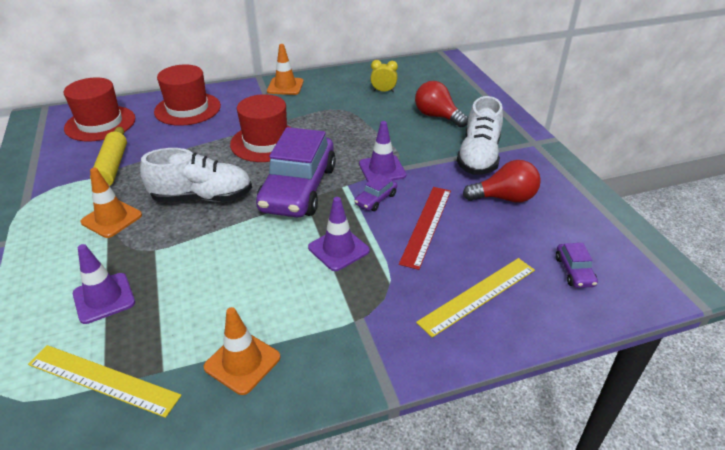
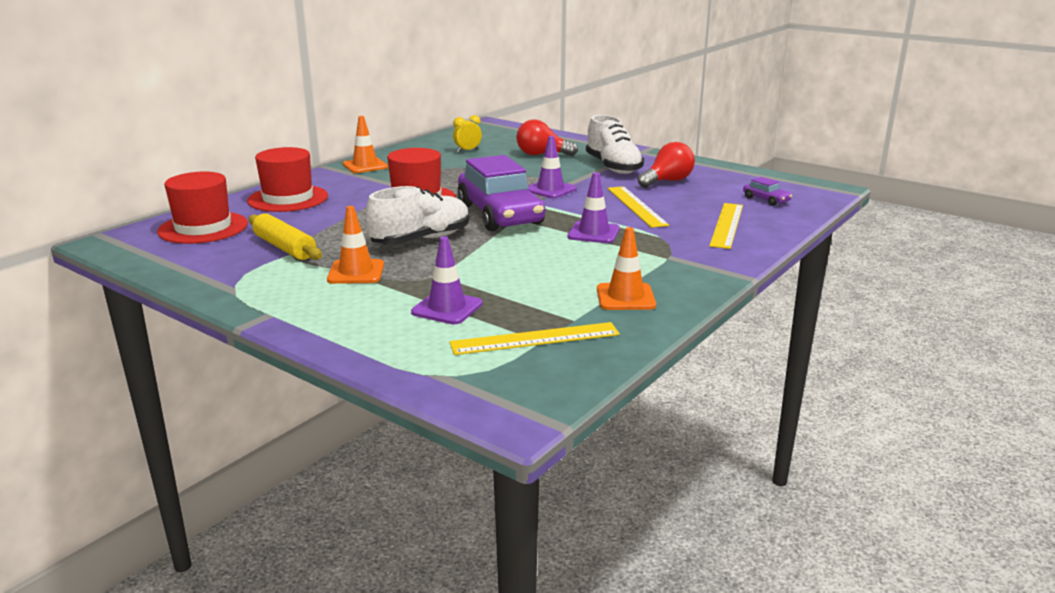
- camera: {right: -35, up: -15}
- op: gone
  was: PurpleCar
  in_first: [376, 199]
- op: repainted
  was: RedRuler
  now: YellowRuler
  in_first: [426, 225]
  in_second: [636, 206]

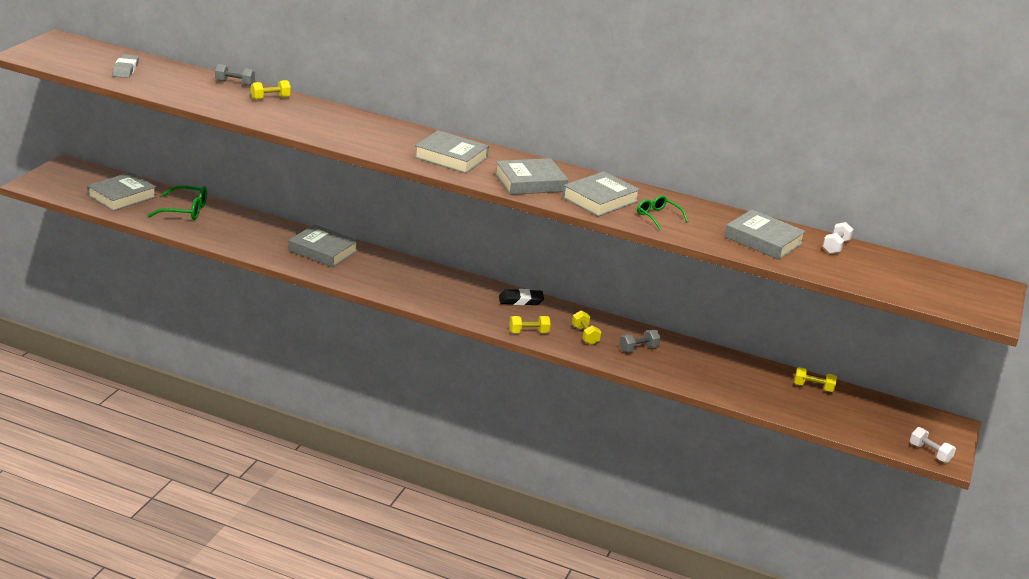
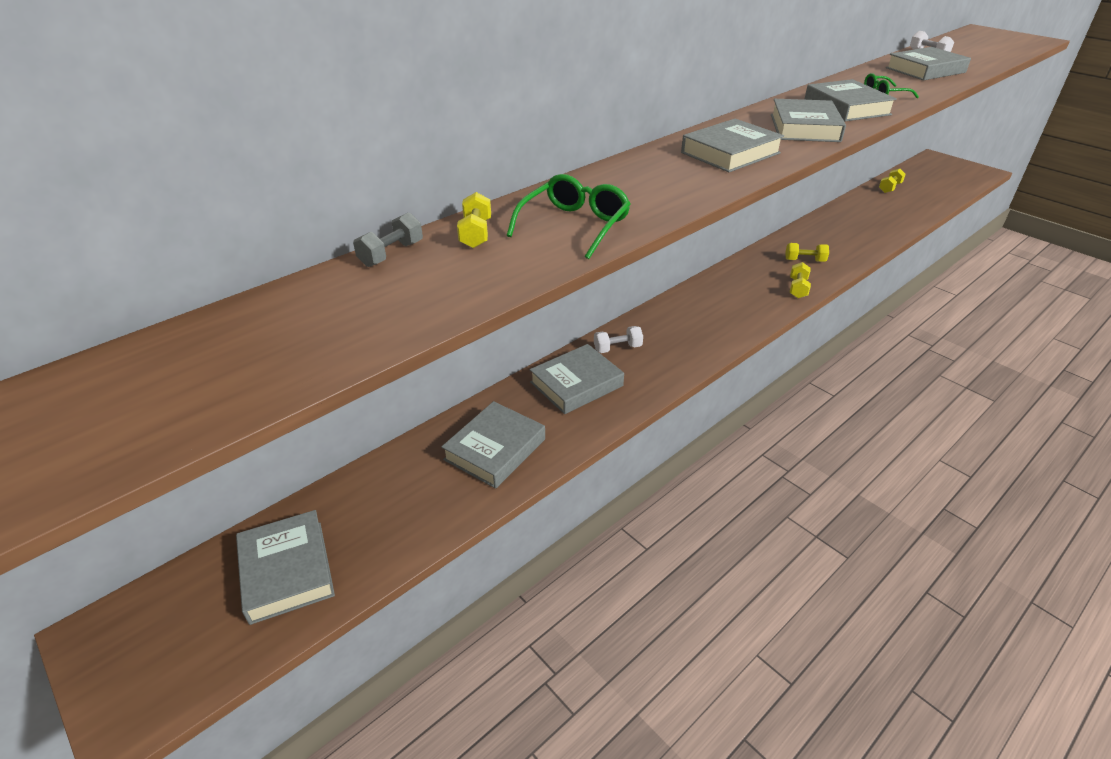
- camera: {right: -60, up: 10}
- op: gone
  was: GreyEraser
  in_first: [125, 69]
- op: shifted
  was: GreenGlasses
  in_first: [185, 210]
  in_second: [574, 225]
- op: gone
  was: BlackEraser
  in_first: [520, 300]
- op: gone
  was: GreyDumbbell
  in_first: [638, 348]
- op: shifted
  was: WhiteDumbbell
  in_first: [929, 453]
  in_second: [617, 348]
- op: new
  now: GreyBook
  in_second: [495, 449]

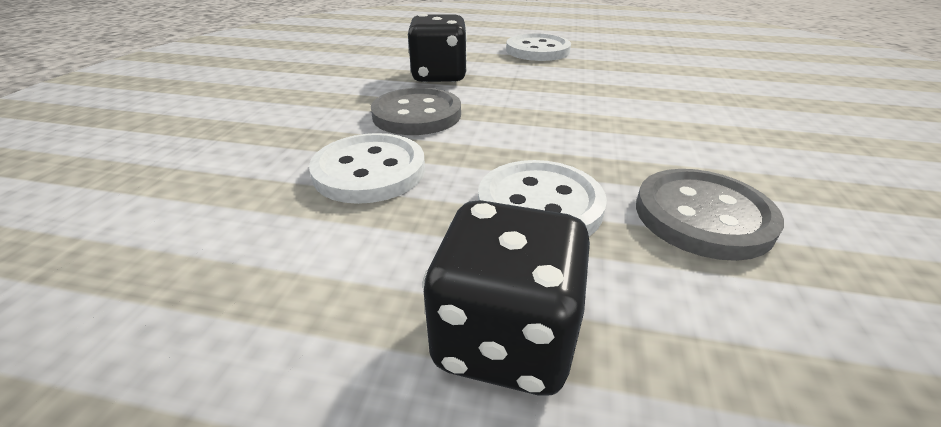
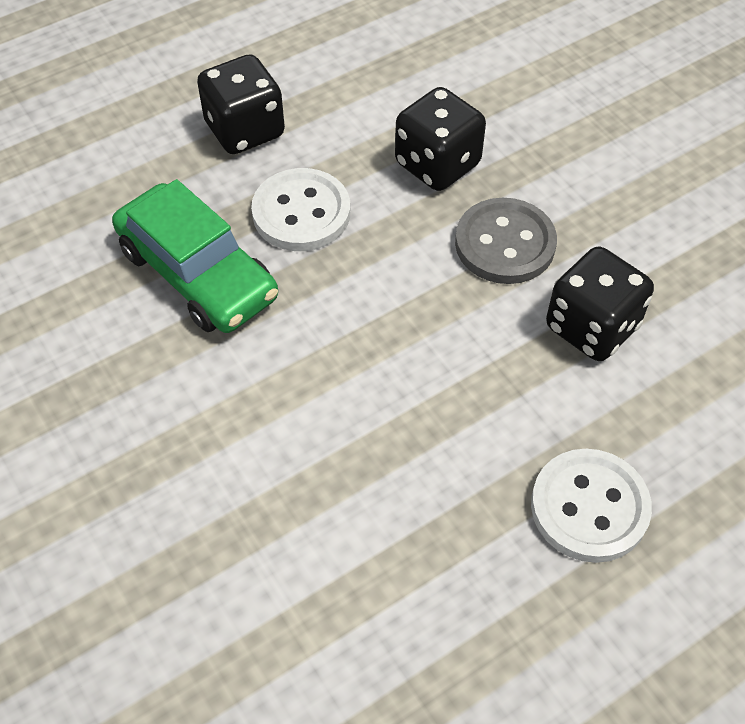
- camera: {right: 135, up: 20}
- op: swapped
  was: WhiteButton
  now: BlackDice
  in_first: [369, 171]
  in_second: [437, 164]
- op: swapped
  was: GreyButton
  now: GreenCar
  in_first: [702, 216]
  in_second: [197, 273]

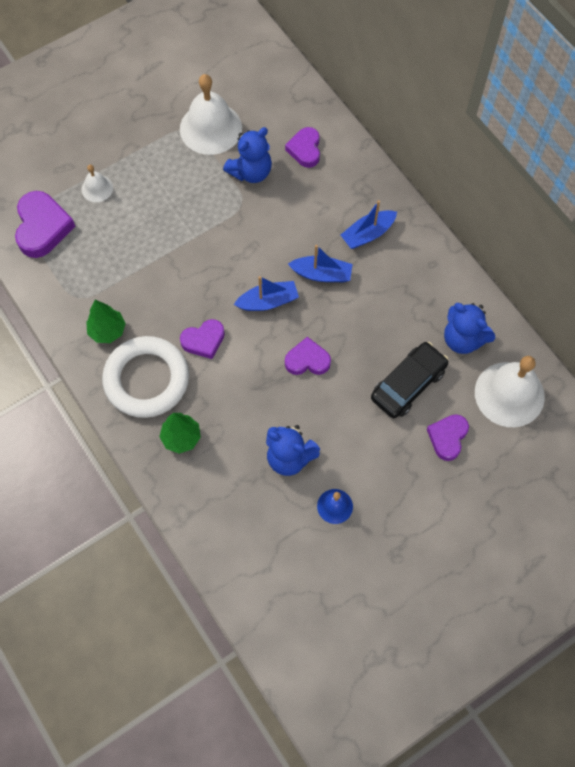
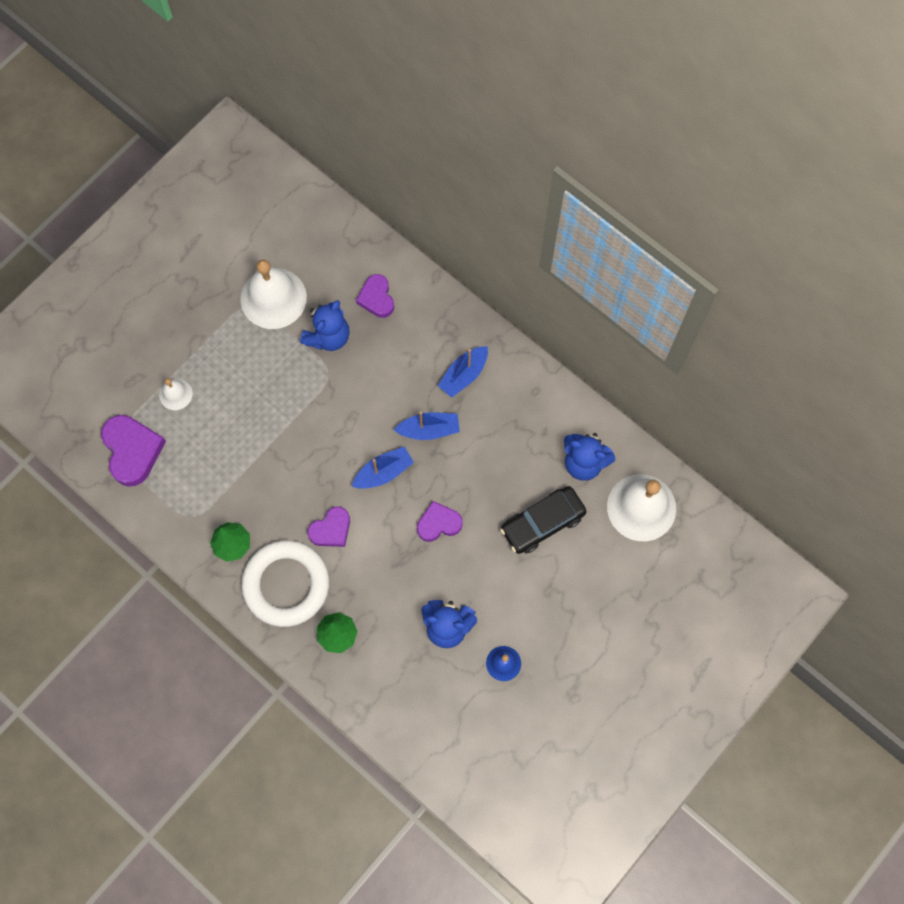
- camera: {right: -15, up: 5}
- op: rotated
  was: BlackCar
  in_first: [408, 384]
  in_second: [542, 523]
  clockwise: -150
- op: gone
  was: PurpleHeart
  in_first: [447, 437]

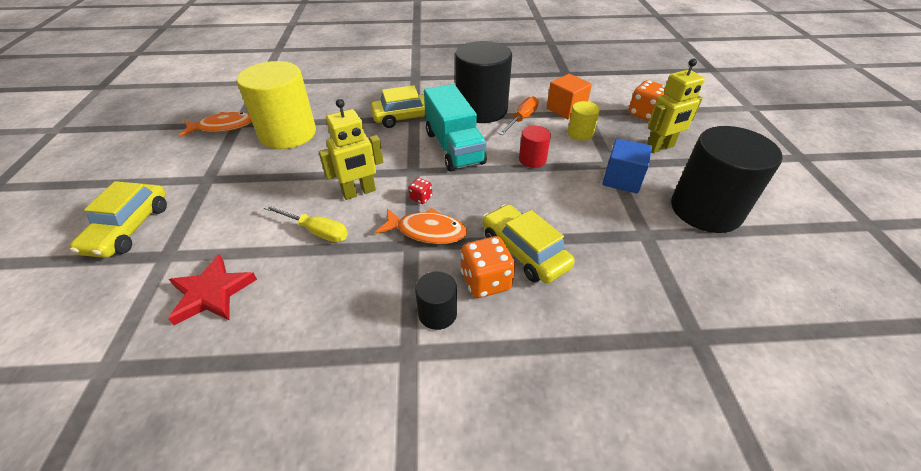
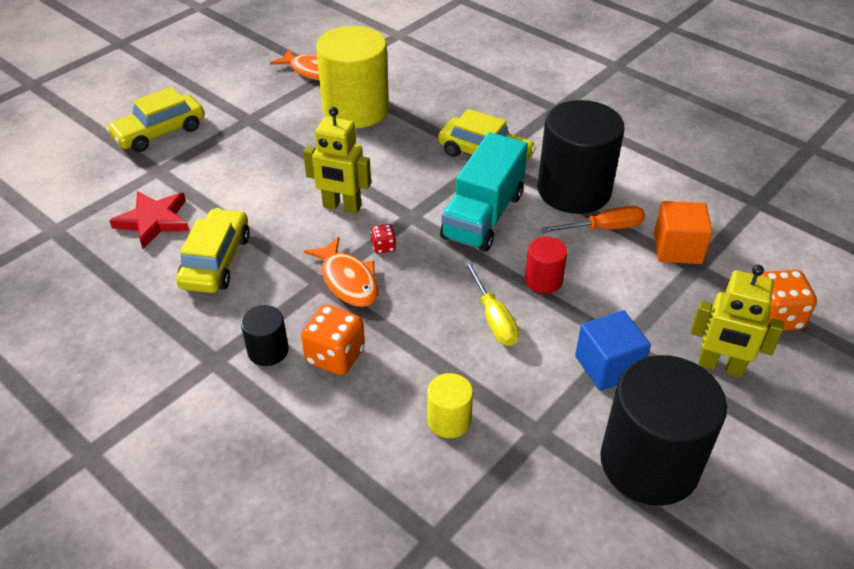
- camera: {right: 45, up: 0}
- op: shifted
  was: YellowCylinder
  in_first: [580, 133]
  in_second: [449, 420]
- op: shifted
  was: YellowCar
  in_first: [524, 251]
  in_second: [216, 261]
- op: shifted
  was: YellowScrewdriver
  in_first: [316, 231]
  in_second: [493, 318]

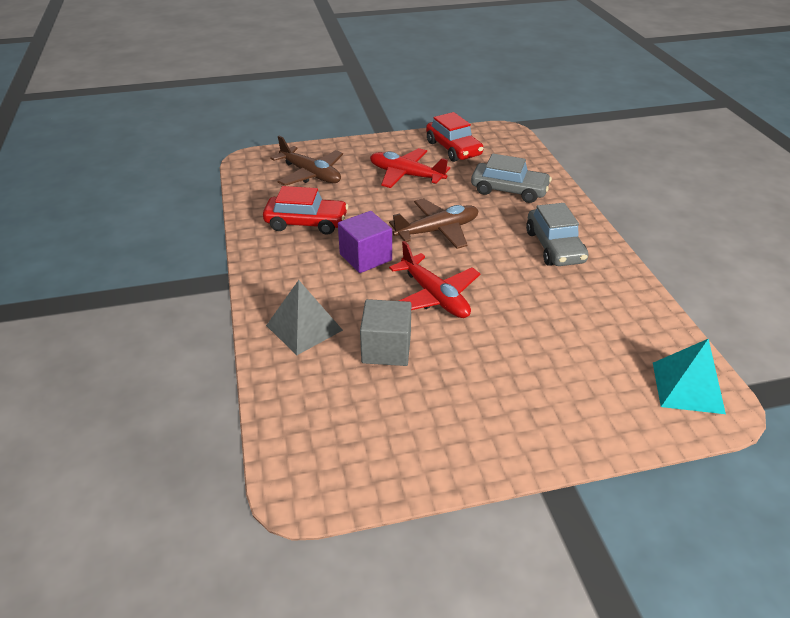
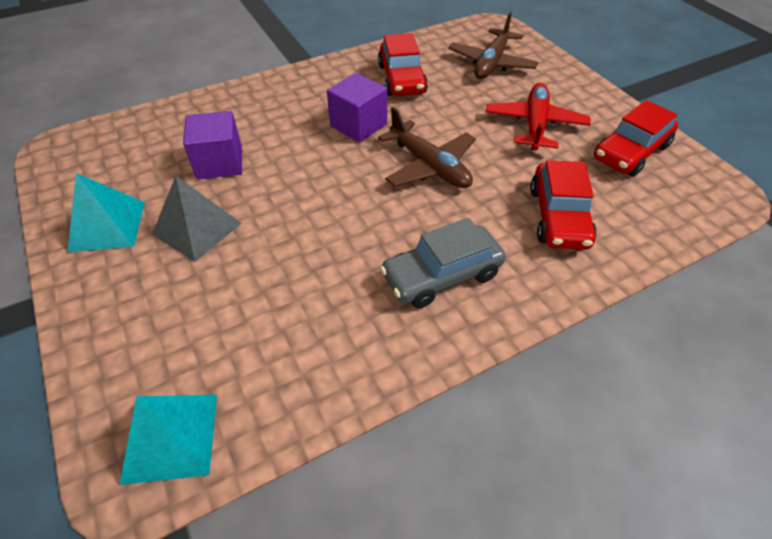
- camera: {right: 75, up: 10}
- op: repainted
  was: GreyCar
  now: RedCar
  in_first: [509, 190]
  in_second: [558, 217]
- op: gone
  was: RedPlane
  in_first: [435, 296]
- op: shifted
  was: GreyPyramid
  in_first: [304, 327]
  in_second: [197, 228]
- op: repainted
  was: GreyCube
  now: PurpleCube
  in_first: [386, 349]
  in_second: [219, 163]
- op: new
  now: TurquoisePyramid
  in_second: [107, 226]

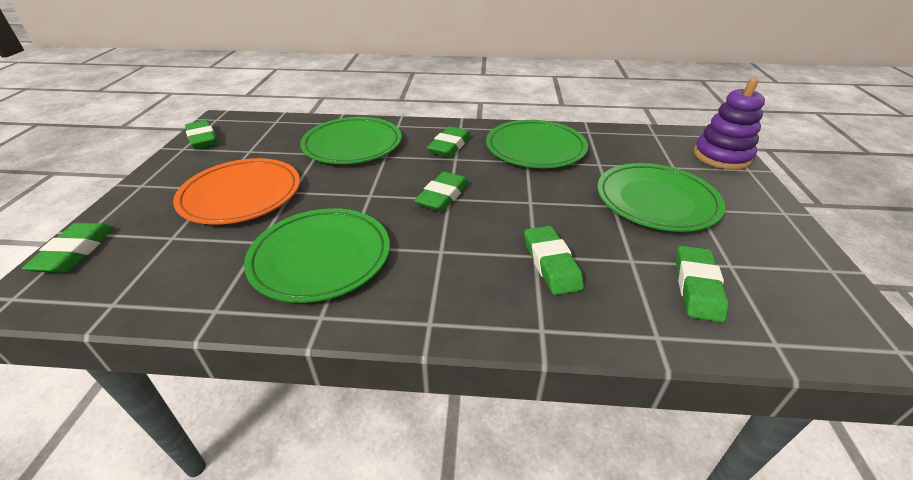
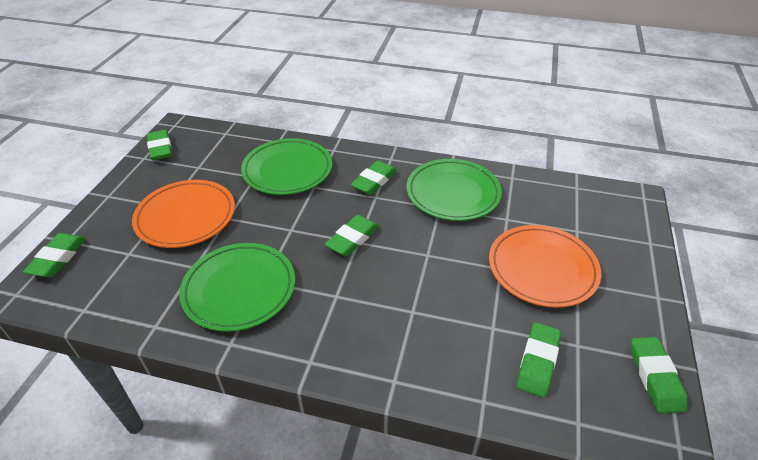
- camera: {right: 10, up: 5}
- op: gone
  was: PurpleStackingToy
  in_first: [721, 156]
- op: repainted
  was: GreenPlate
  now: OrangePlate
  in_first: [656, 201]
  in_second: [542, 268]
- op: shifted
  was: GreenEraser
  in_first: [551, 264]
  in_second: [655, 377]

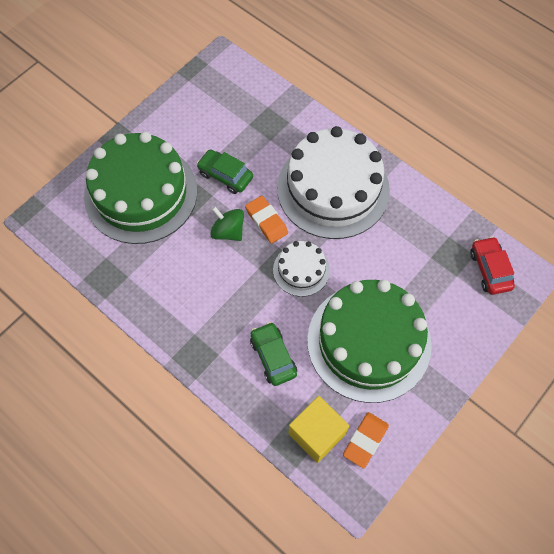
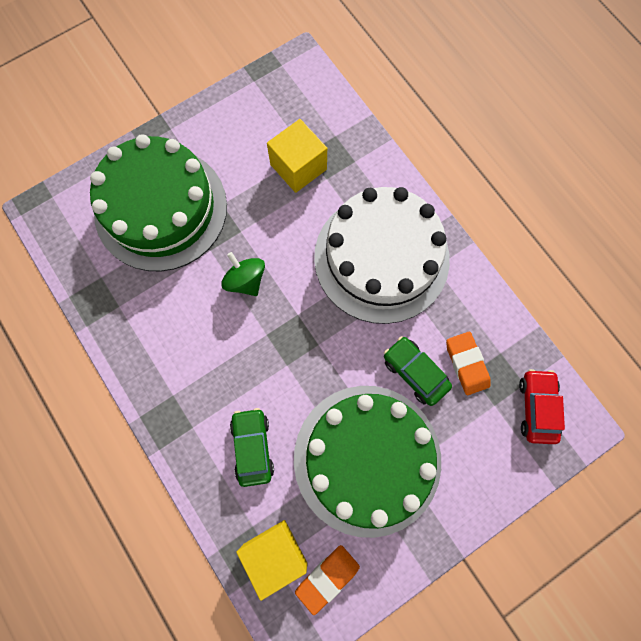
- camera: {right: 15, up: 10}
- op: shifted
  was: GreenCar
  in_first: [225, 175]
  in_second: [415, 372]
- op: shifted
  was: OrangeEraser
  in_first: [266, 221]
  in_second: [466, 364]
- op: gone
  was: WhiteCake
  in_first: [301, 270]
- op: new
  now: YellowCube
  in_second: [298, 167]

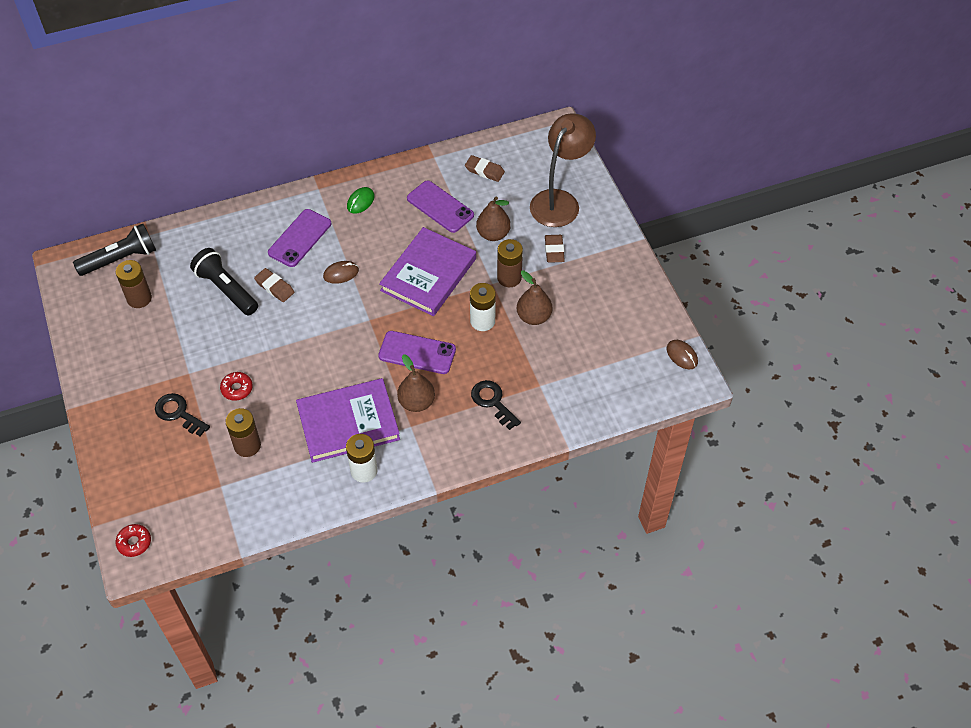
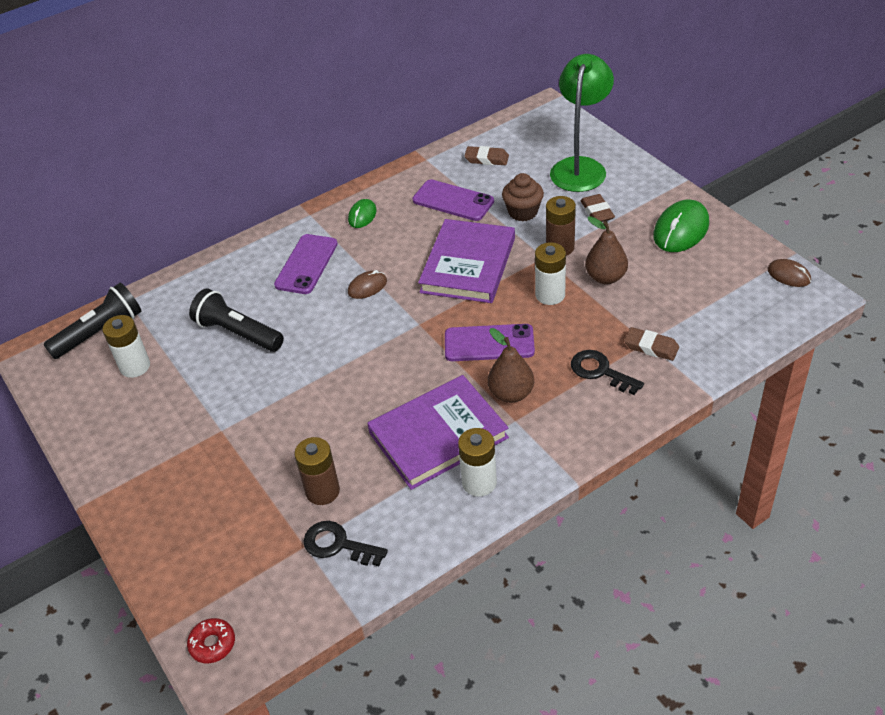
- camera: {right: -10, up: -10}
- op: repainted
  was: BrownLamp
  now: GreenLamp
  in_first: [559, 201]
  in_second: [580, 167]
- op: swapped
  was: BrownPear
  now: BrownCupcake
  in_first: [493, 234]
  in_second: [523, 212]
- op: repainted
  was: BrownBattery
  now: WhiteBattery
  in_first: [139, 298]
  in_second: [135, 366]
- op: shifted
  was: BrownEraser
  in_first: [274, 287]
  in_second: [651, 347]
- op: gone
  was: RedDonut
  in_first: [237, 389]
- op: shifted
  was: BlackKey
  in_first: [178, 413]
  in_second: [338, 545]
- op: new
  now: GreenMouse
  in_second: [680, 230]

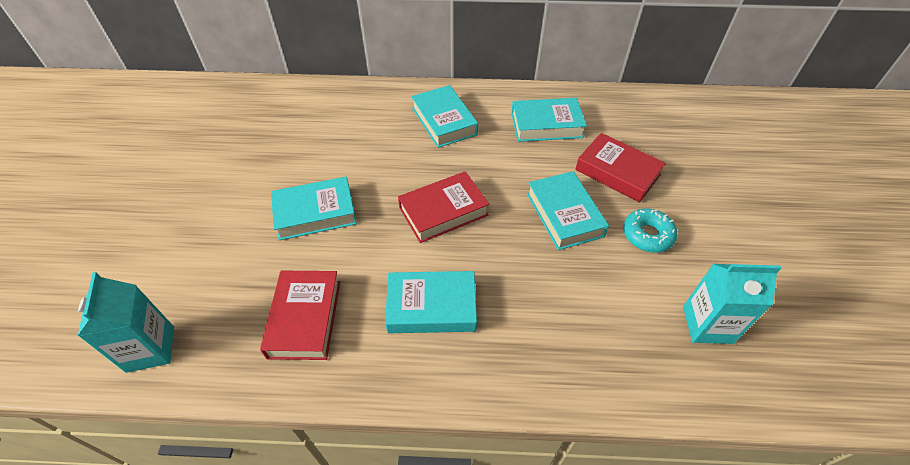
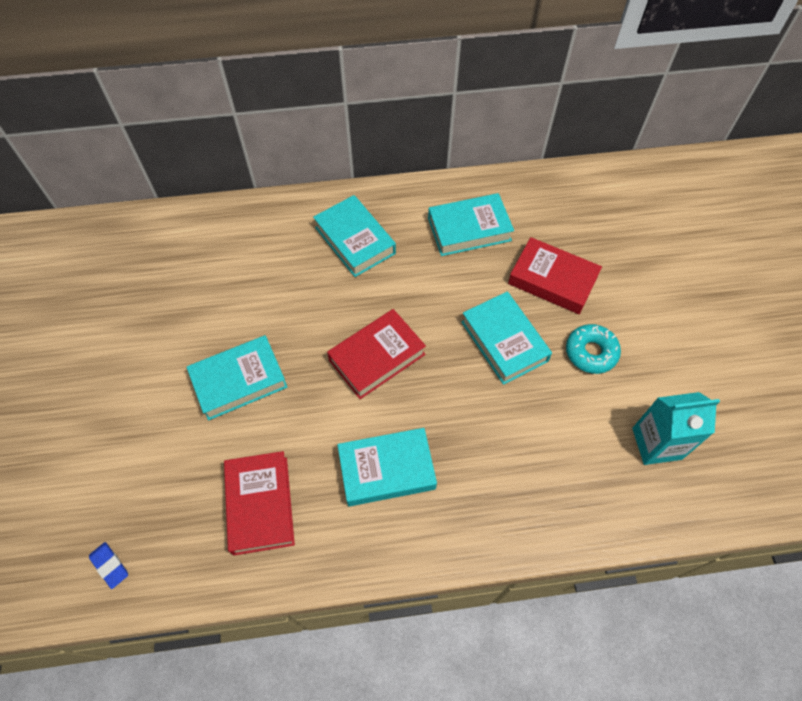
- camera: {right: -10, up: 10}
- op: swapped
  was: TurquoiseCarton
  now: BlueEraser
  in_first: [150, 349]
  in_second: [110, 565]

